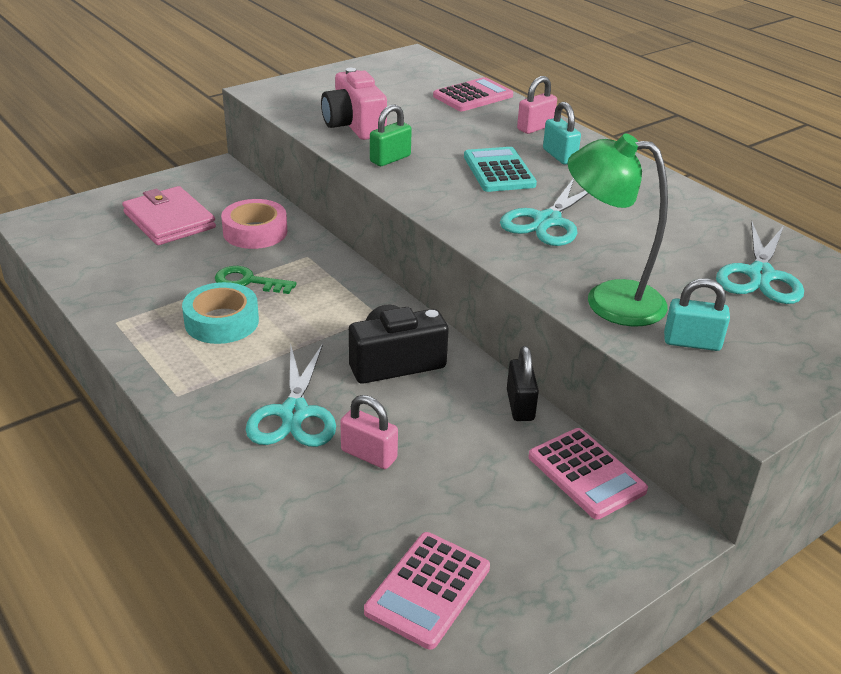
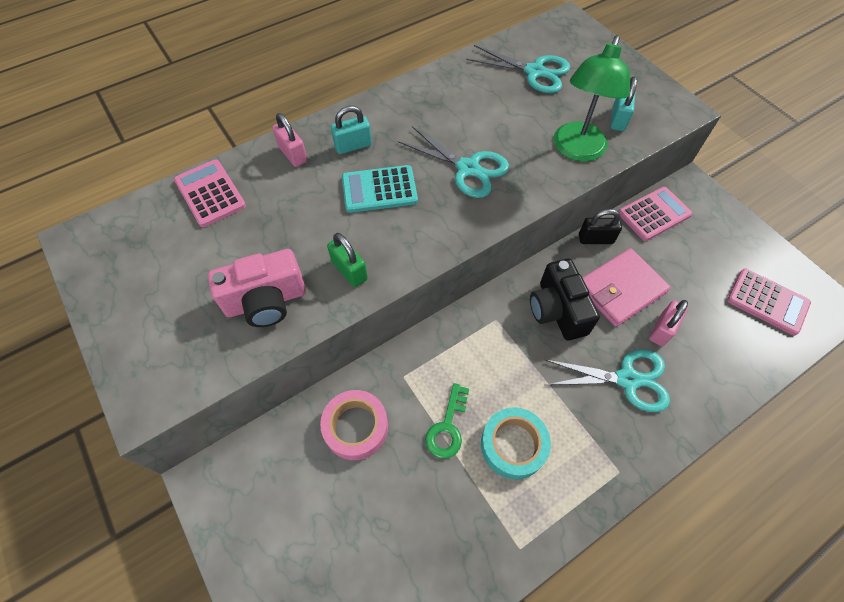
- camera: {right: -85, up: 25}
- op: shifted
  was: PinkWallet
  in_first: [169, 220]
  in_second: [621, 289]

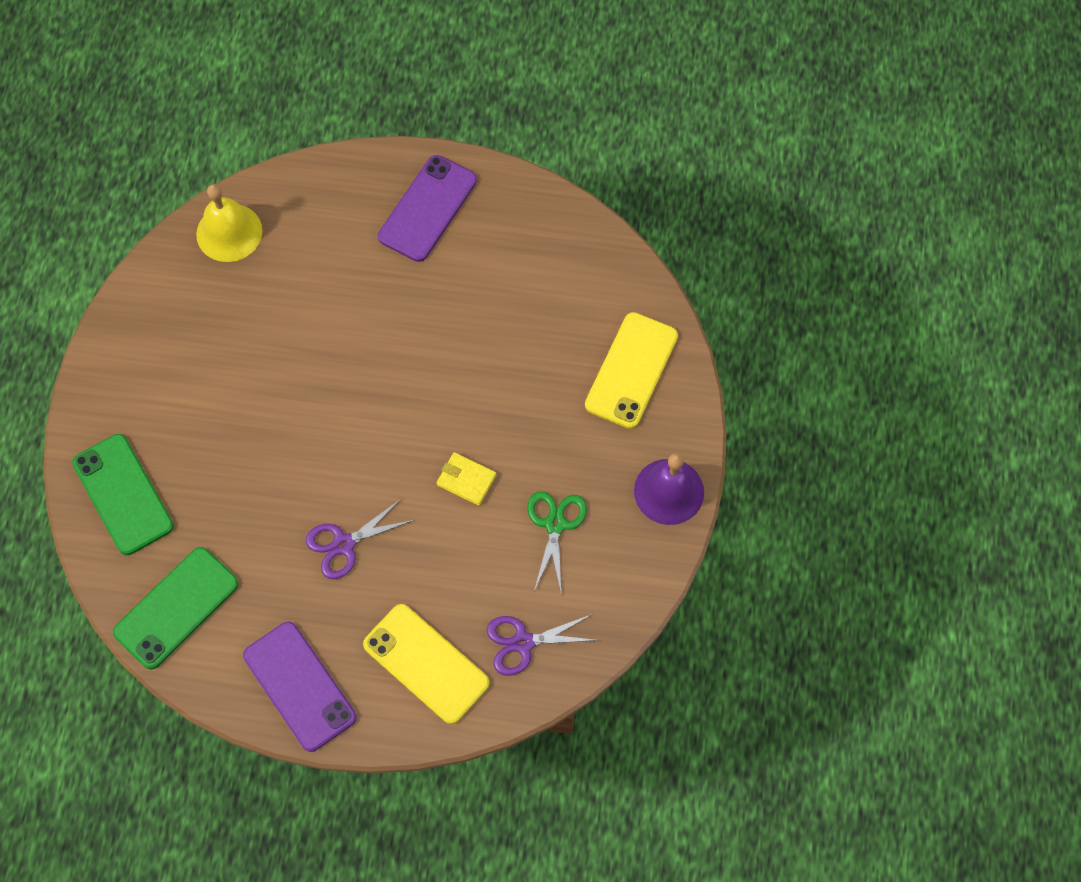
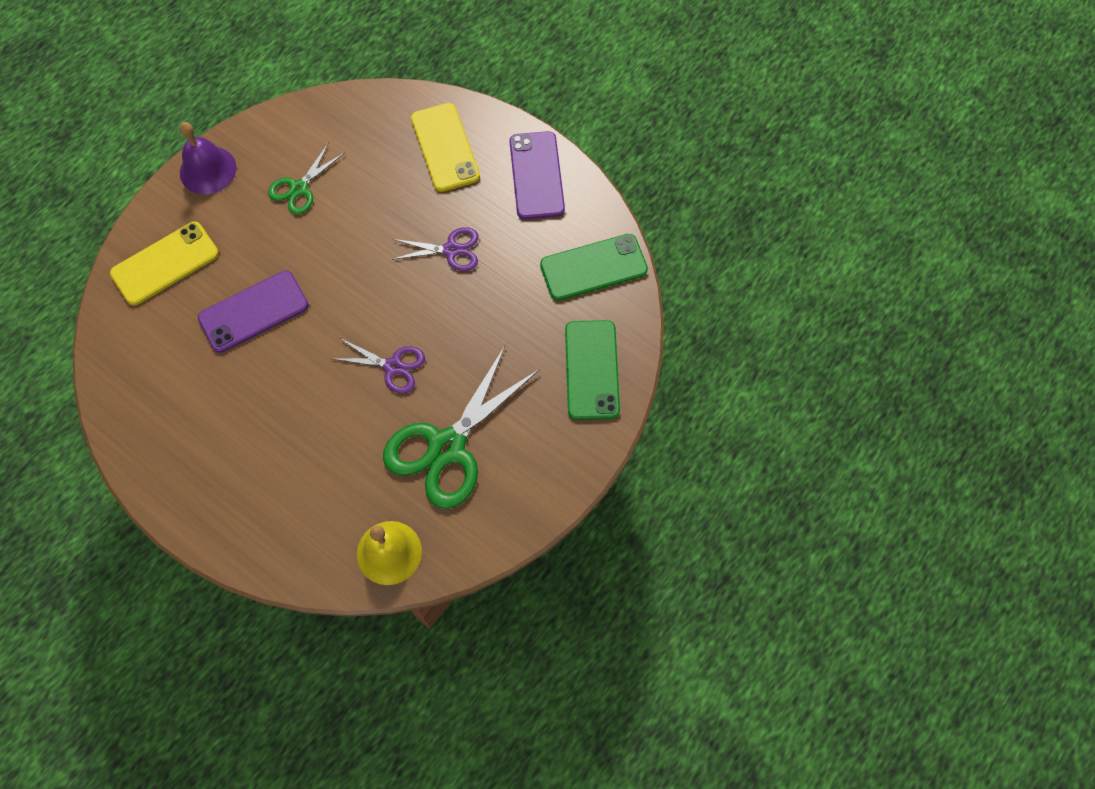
- camera: {right: -150, up: 0}
- op: shifted
  was: PurplePhone
  in_first: [427, 208]
  in_second: [253, 312]
- op: gone
  was: YellowWallet
  in_first: [466, 480]
- op: shifted
  was: PurpleScissors
  in_first: [523, 642]
  in_second: [393, 366]
- op: new
  now: GreenScissors
  in_second: [447, 447]

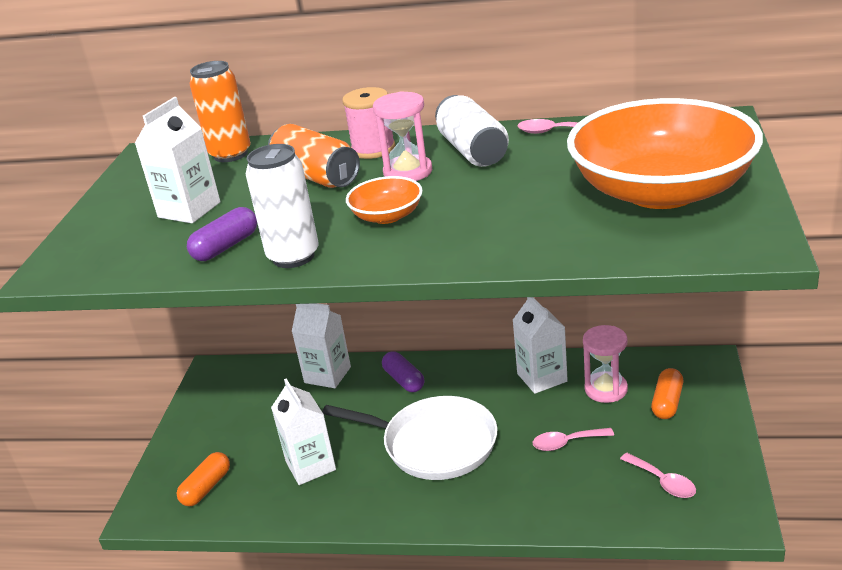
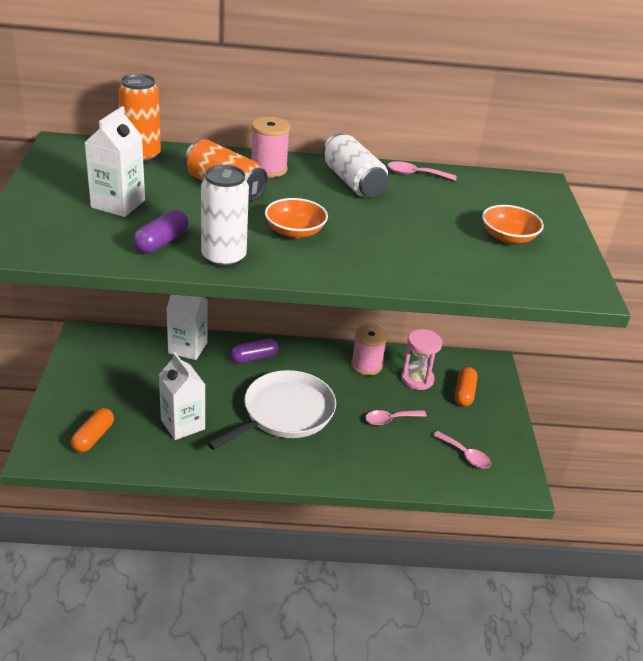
- camera: {right: -15, up: 5}
- op: gone
  was: PinkHourglass
  in_first: [408, 172]
- op: scaled
  was: OrangeBowl
  in_first: [661, 191]
  in_second: [508, 237]
  ratio: 0.43
- op: swapped
  was: WhiteCarton
  now: PinkSpool
  in_first: [542, 377]
  in_second: [366, 365]
- op: rotated
  was: PurpleCapsule
  in_first: [404, 380]
  in_second: [254, 358]
  clockwise: -75
- op: rotated
  was: WhitePan
  in_first: [434, 444]
  in_second: [284, 413]
  clockwise: -60

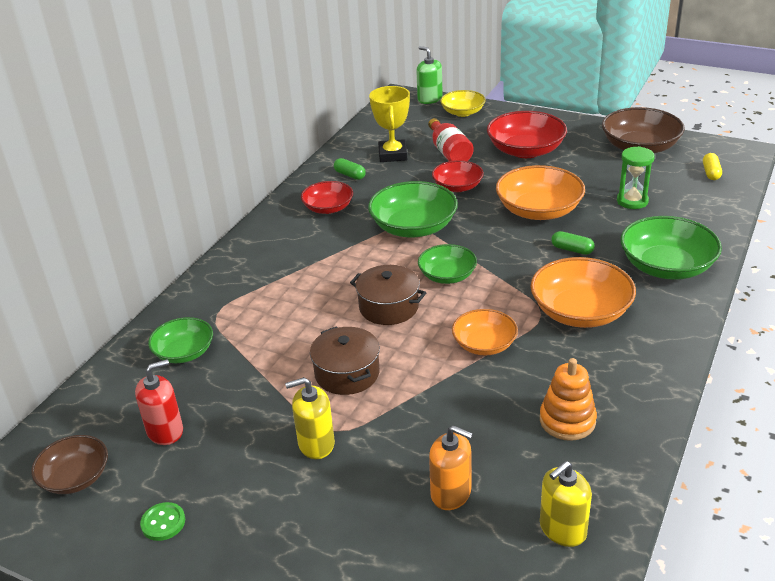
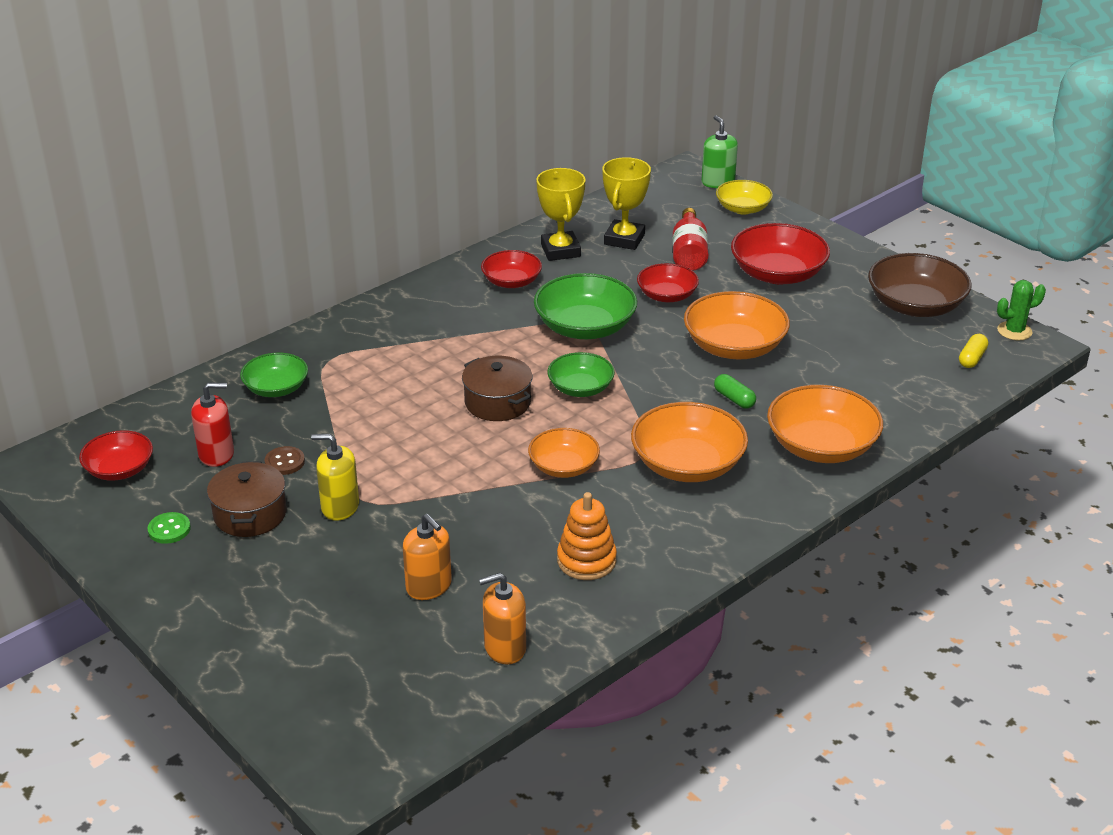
- camera: {right: 20, up: 0}
- op: gone
  was: GreenHourglass
  in_first: [632, 201]
- op: swapped
  was: GreenCapsule
  now: YellowTrophy
  in_first: [350, 175]
  in_second: [560, 250]
- op: repainted
  was: GreenBowl
  now: OrangeBowl
  in_first: [666, 266]
  in_second: [821, 446]
- op: shifted
  was: BrownPot
  in_first: [347, 373]
  in_second: [250, 514]
- op: repainted
  was: BrownBowl
  now: RedBowl
  in_first: [75, 477]
  in_second: [119, 469]
- op: repainted
  was: YellowSoapDispenser
  now: OrangeSoapDispenser
  in_first: [562, 529]
  in_second: [505, 648]
- op: new
  now: GreenCactus
  in_second: [1014, 331]
- op: new
  now: BrownButton
  in_second: [285, 462]

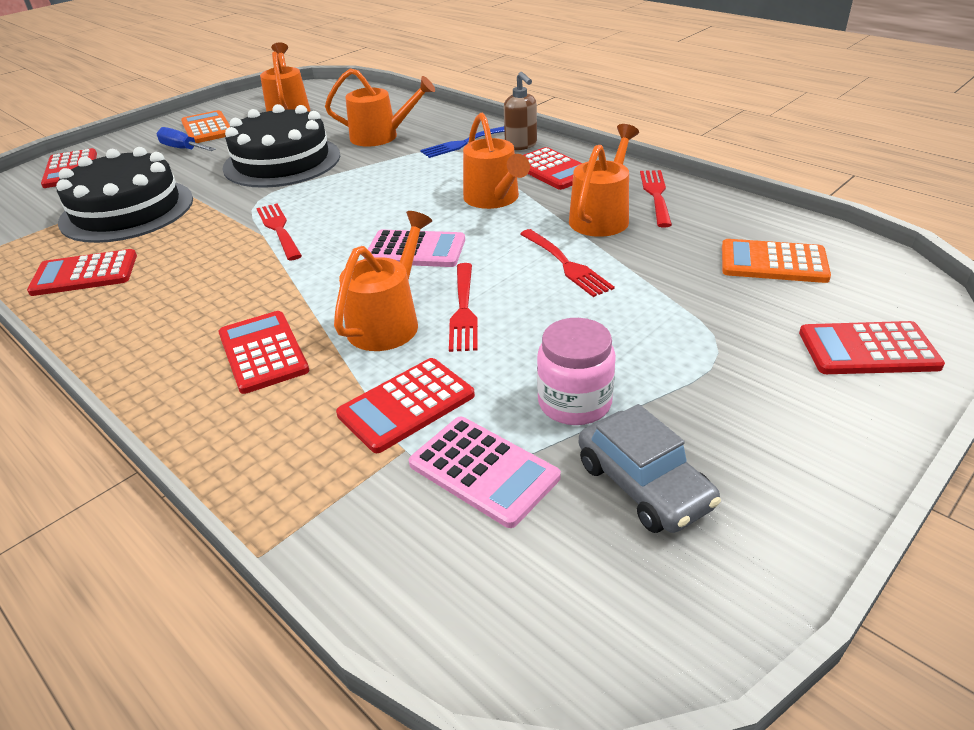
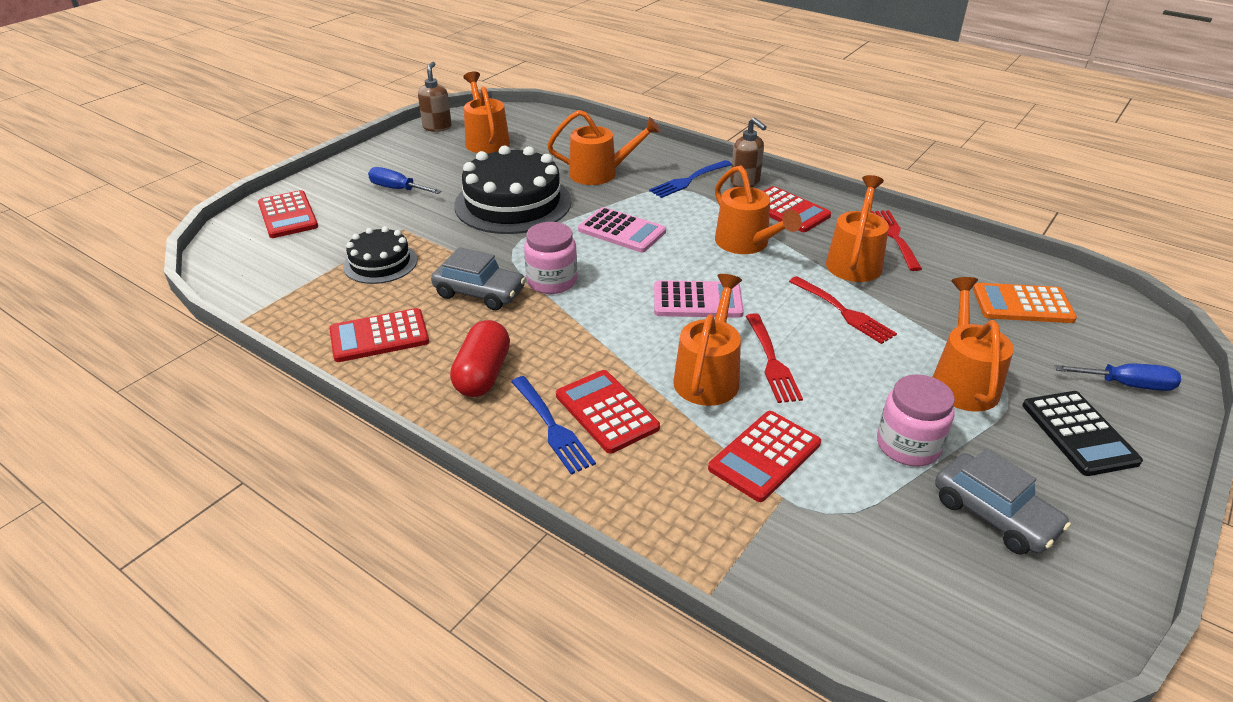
- camera: {right: -10, up: 0}
- op: gone
  was: OrangeCalculator
  in_first: [207, 128]
- op: scaled
  was: BlackCake
  in_first: [127, 210]
  in_second: [380, 263]
  ratio: 0.56
- op: swapped
  was: RedFork
  now: PinkJar
  in_first: [279, 229]
  in_second: [552, 281]
- op: swapped
  was: RedCalculator
  now: BlueScrewdriver
  in_first: [868, 350]
  in_second: [1127, 385]
- op: shifted
  was: PinkCalculator
  in_first: [483, 470]
  in_second: [622, 231]
- op: new
  now: BrownSoapDispenser
  in_second: [437, 127]
- op: new
  now: GreyCar
  in_second: [479, 293]
- op: new
  now: OrangeWateringCan
  in_second: [962, 380]
- op: new
  now: RedCapsule
  in_second: [483, 374]
- op: new
  now: BlueFork
  in_second: [552, 427]
- op: new
  now: BlackCalculator
  in_second: [1079, 433]

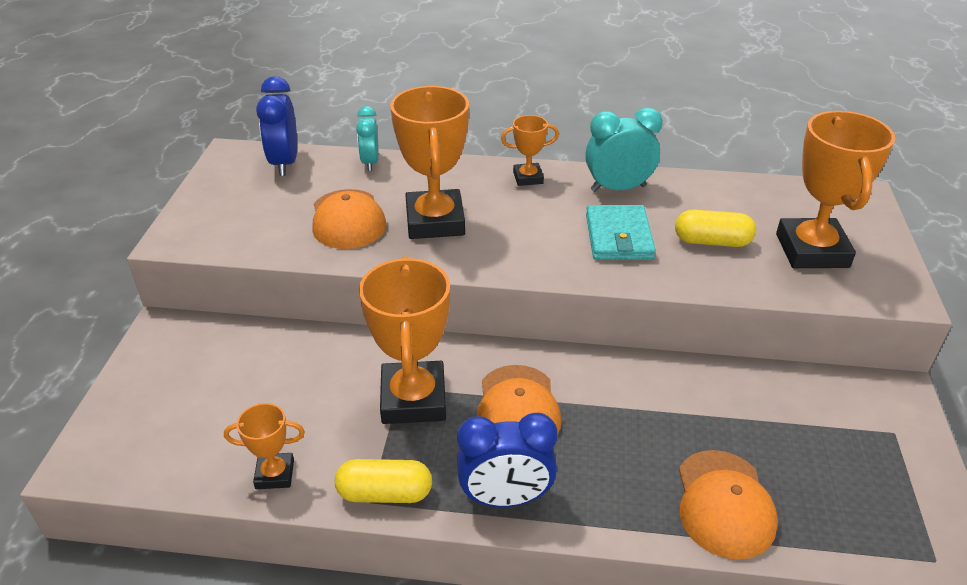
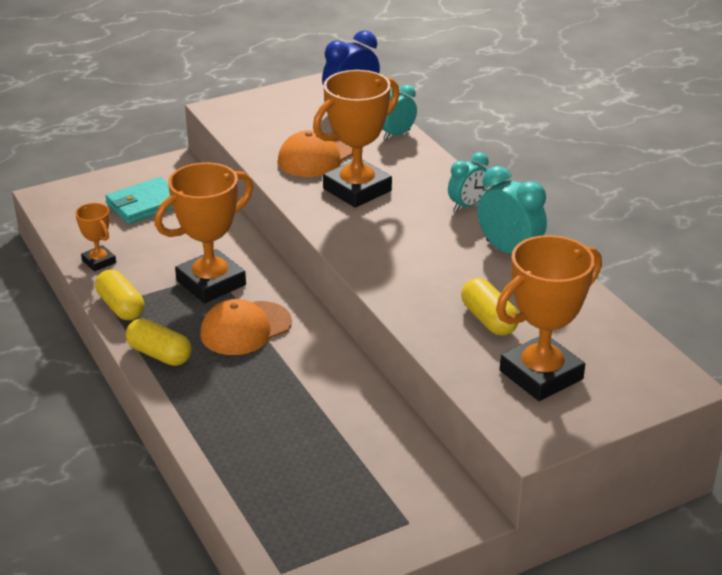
- camera: {right: 55, up: -5}
- op: swapped
  was: OrangeTrophy
  now: TurquoiseClock
  in_first: [528, 178]
  in_second: [467, 205]
- op: shifted
  was: TurquoiseWallet
  in_first: [619, 237]
  in_second: [145, 204]
- op: swapped
  was: BlueClock
  now: YellowCapsule
  in_first: [505, 498]
  in_second: [159, 354]
- op: gone
  was: OrangeCap
  in_first: [724, 504]

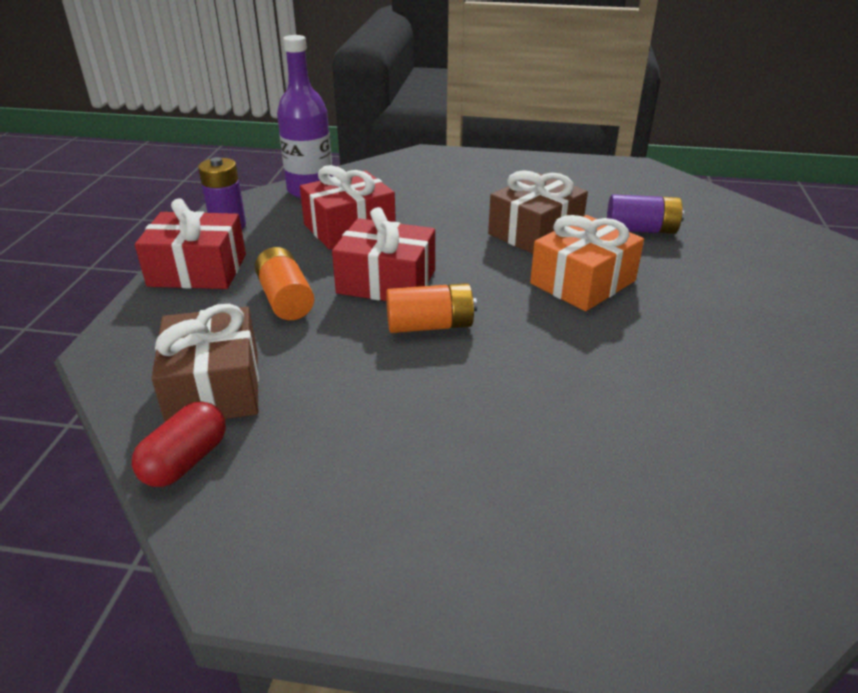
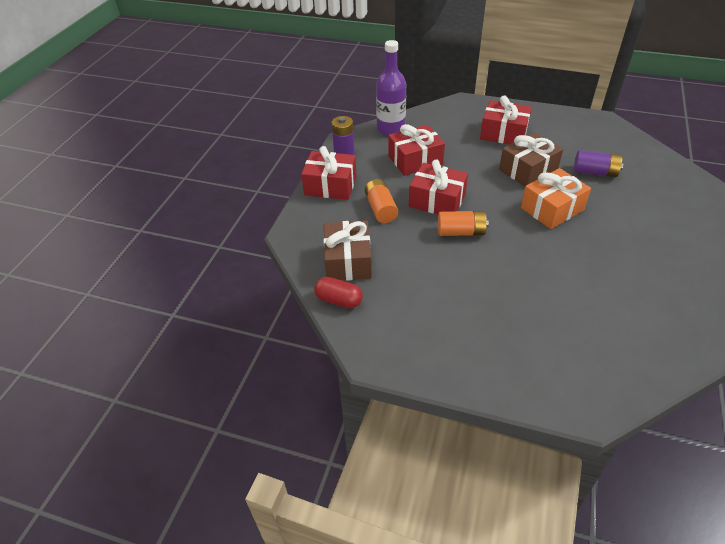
- camera: {right: 10, up: 10}
- op: rotated
  was: RedCapsule
  in_first: [185, 461]
  in_second: [339, 300]
  clockwise: 75
- op: new
  now: RedGift
  in_second: [503, 133]

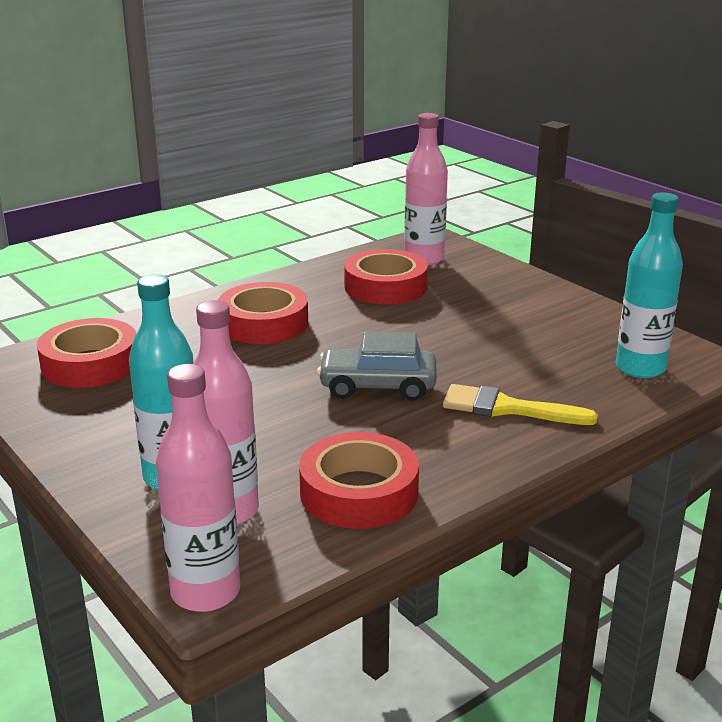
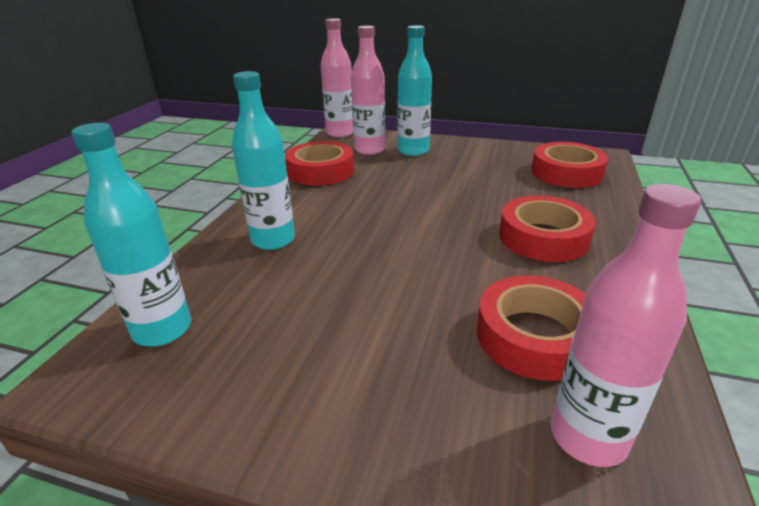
- camera: {right: 145, up: 5}
- op: gone
  was: GreyCar
  in_first: [377, 386]
- op: swapped
  was: YellowBrush
  now: TurquoiseBottle
  in_first: [508, 408]
  in_second: [273, 240]

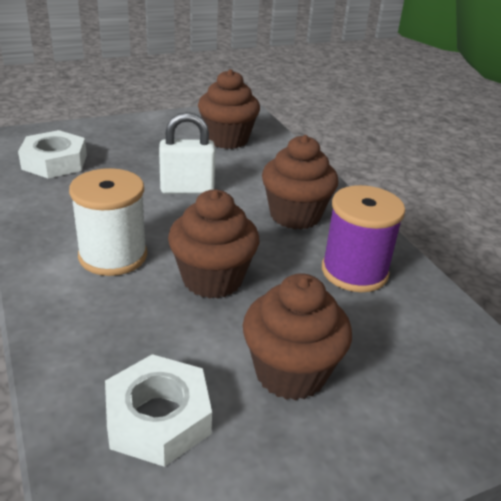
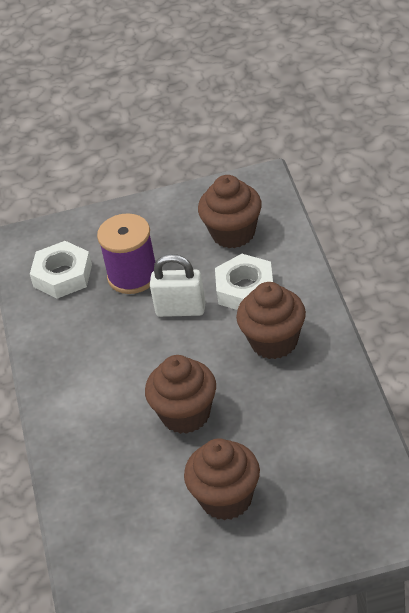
- camera: {right: 20, up: 10}
- op: gone
  was: WhiteSpool
  in_first: [113, 255]
- op: shifted
  was: PurpleSpool
  in_first: [354, 271]
  in_second: [133, 276]
- op: shifted
  was: WhiteNut
  in_first: [158, 418]
  in_second: [245, 289]

